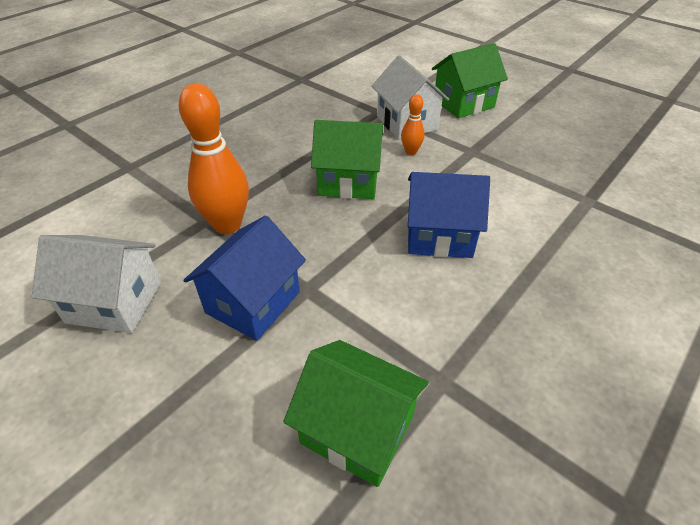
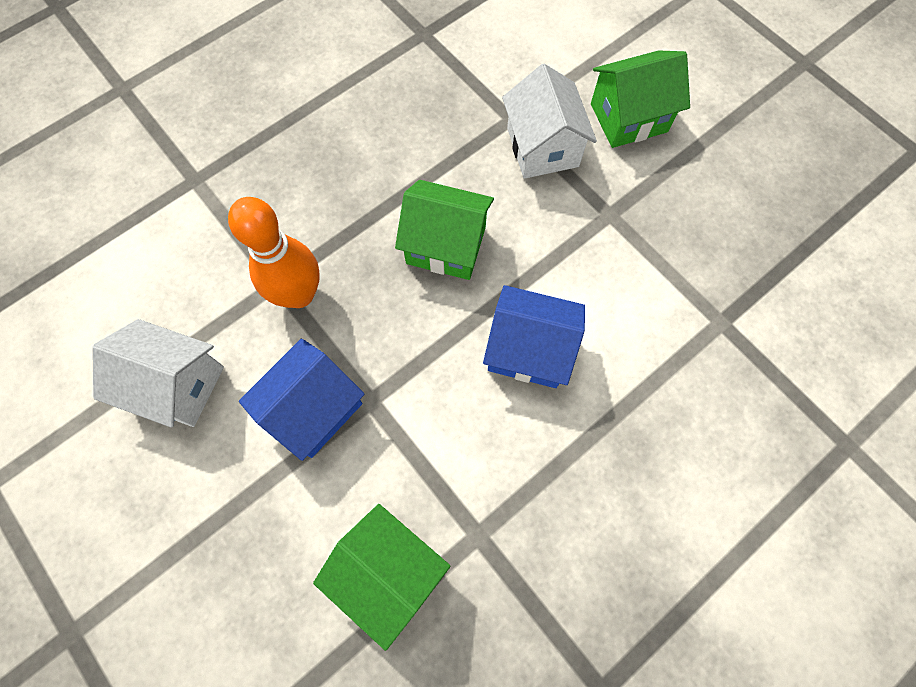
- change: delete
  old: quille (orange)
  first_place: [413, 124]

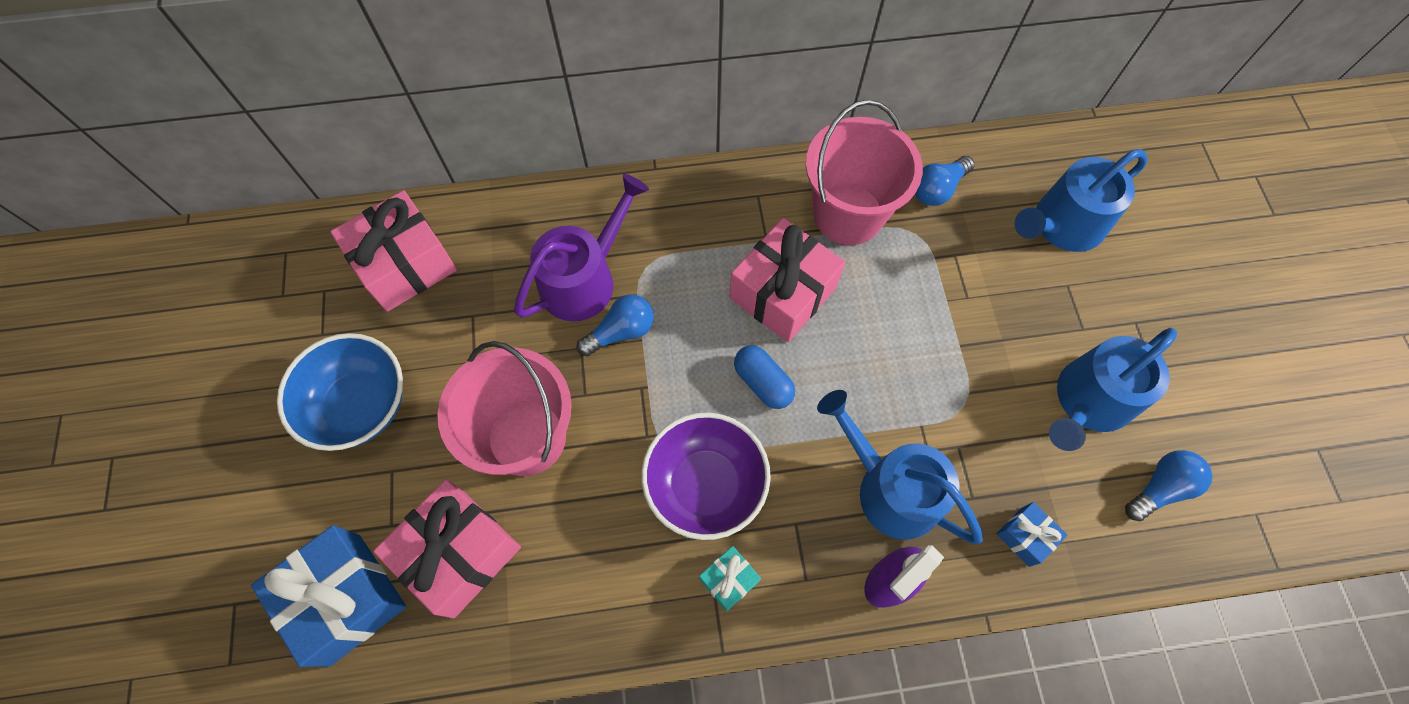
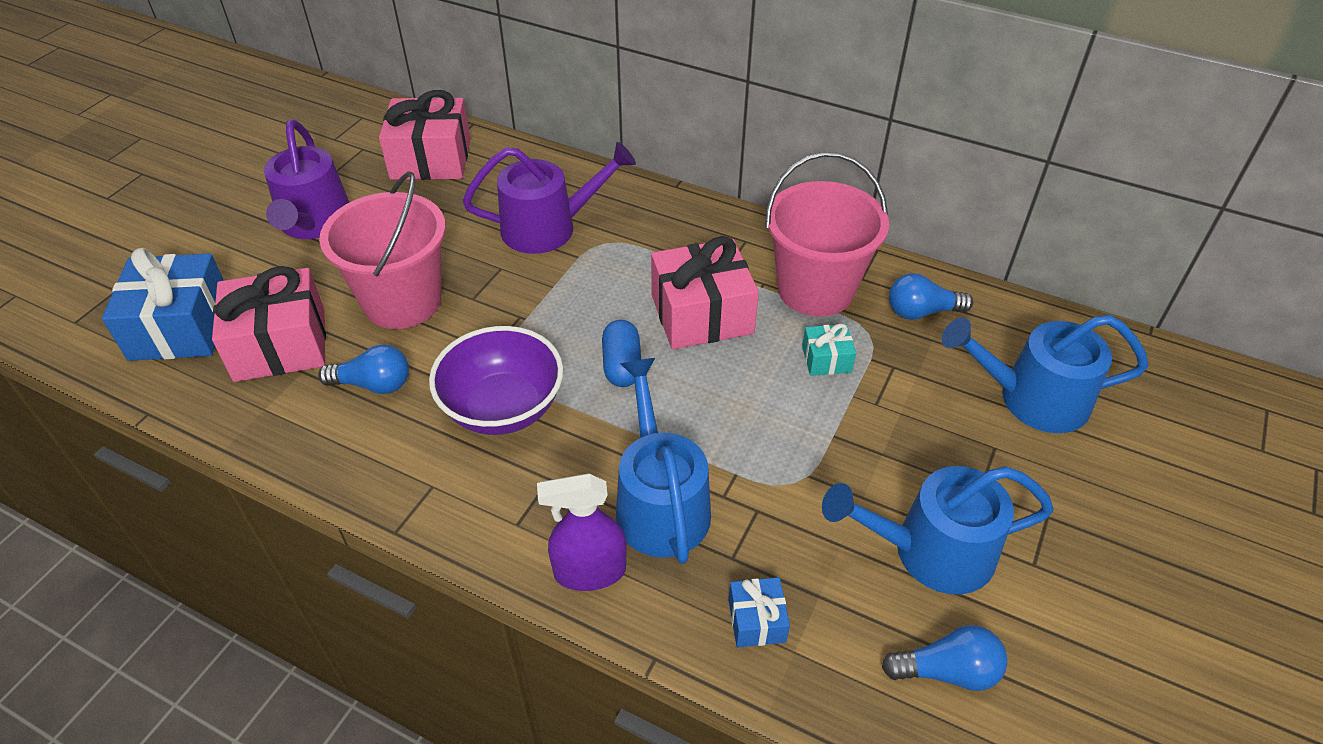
- change: replace
  old: bol (bleu)
  new: arrosoir (violet)
  first_place: [340, 392]
  second_place: [307, 179]
- change: move
  old: ampoule (bleu)
  first_place: [615, 325]
  second_place: [363, 369]
- change: move
  old: cadeau (turquoise)
  first_place: [730, 579]
  second_place: [829, 350]

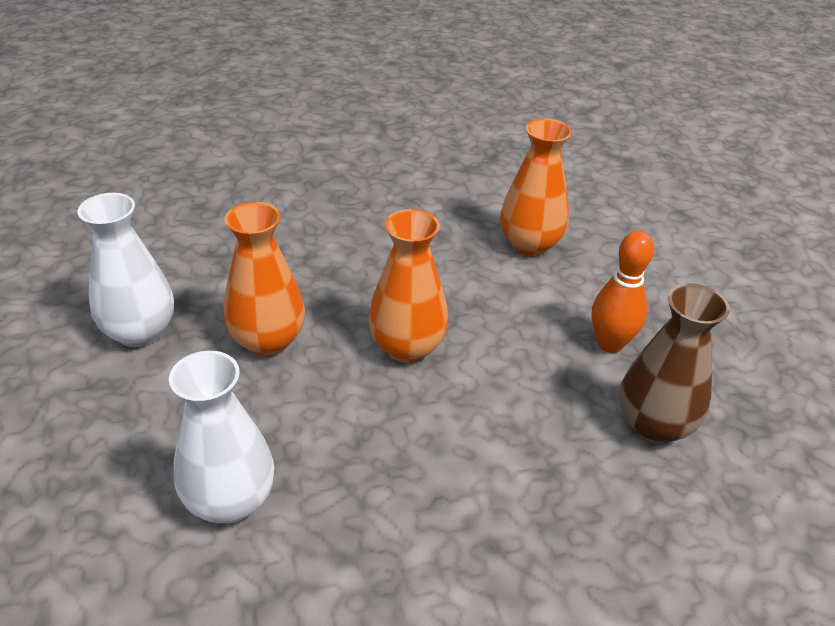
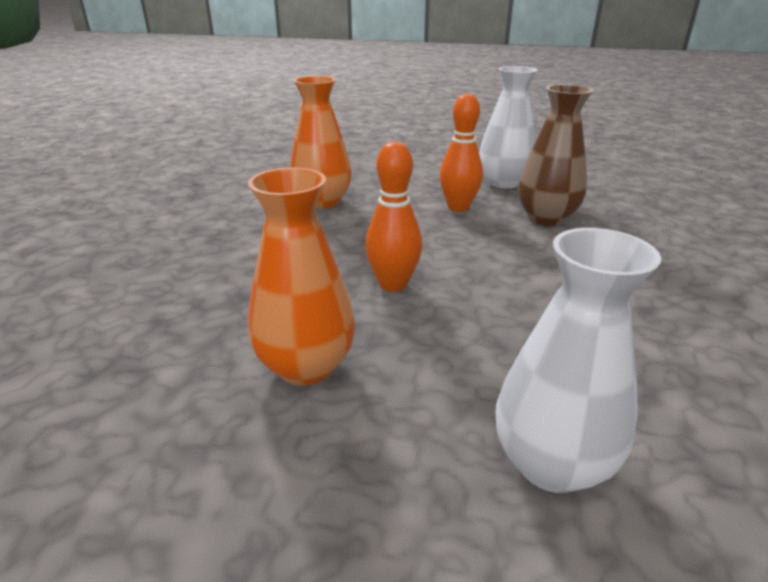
- change: replace
  old: vase (orange)
  new: quille (orange)
  first_place: [408, 286]
  second_place: [393, 217]
- change: move
  old: vase (blanc)
  first_place: [125, 270]
  second_place: [508, 127]

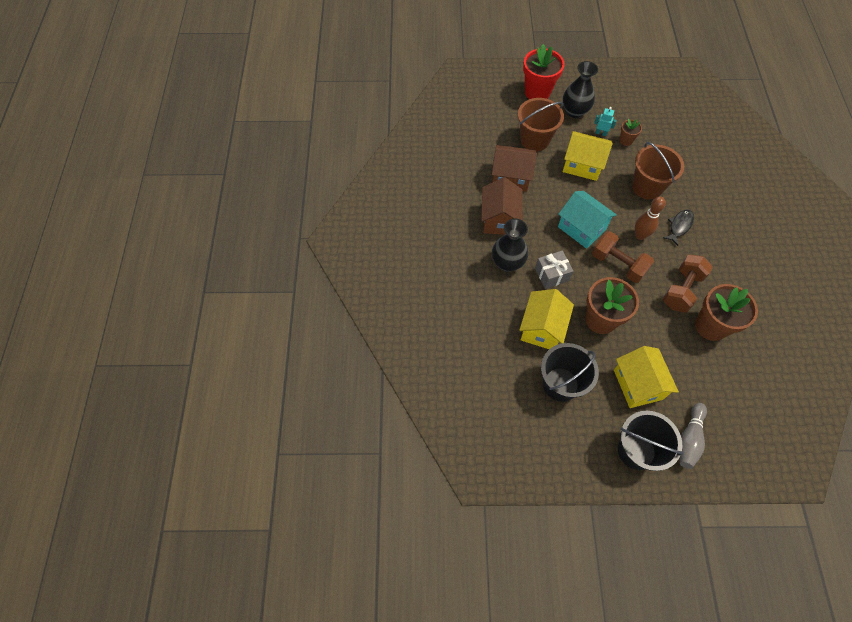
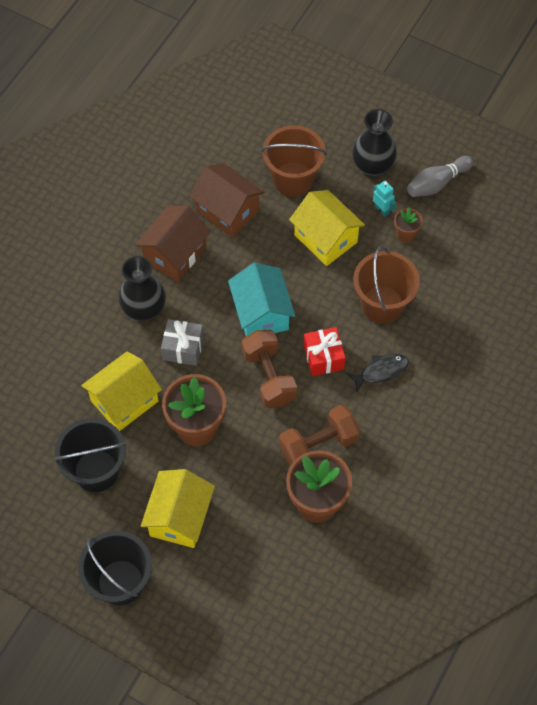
- change: replace
  old: quille (marron)
  new: cadeau (rouge)
  first_place: [650, 218]
  second_place: [325, 351]
- change: move
  old: quille (gris)
  first_place: [693, 436]
  second_place: [440, 176]
- change: delete
  old: pot de fleurs (rouge)
  first_place: [544, 71]

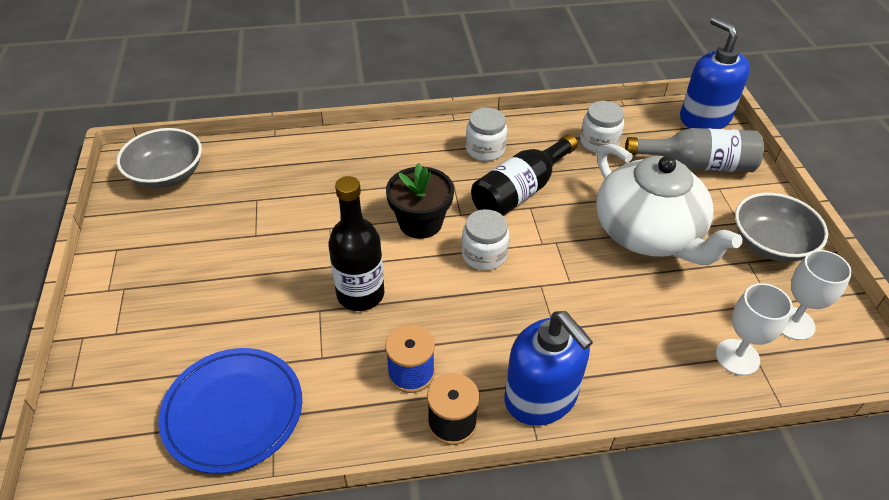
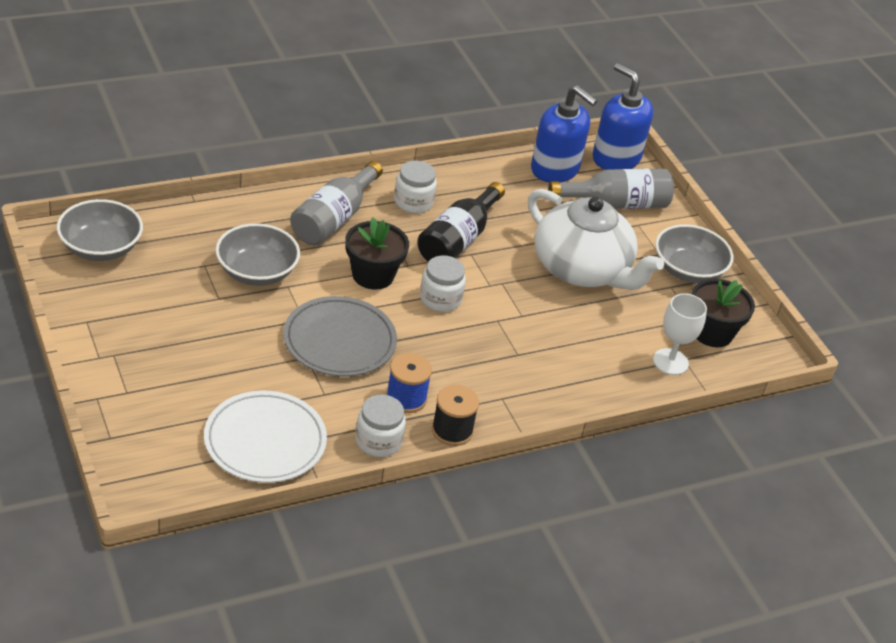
- change: recolor
  old: assiette (bleu)
  new: assiette (blanc)
  first_place: [230, 411]
  second_place: [265, 437]
- change: insert
  new: bol (gris)
  second_place: [257, 254]
- change: replace
  old: bouteille (noir)
  new: assiette (gris)
  first_place: [356, 243]
  second_place: [340, 336]
- change: insert
  new: bouteille (gris)
  second_place: [336, 203]
- change: move
  old: bocal (blanc)
  first_place: [602, 127]
  second_place: [380, 426]
- change: move
  old: distributeur de savon (bleu)
  first_place: [549, 368]
  second_place: [564, 134]
- change: replace
  old: verre à pied (blanc)
  new: pot de fleurs (noir)
  first_place: [816, 295]
  second_place: [723, 313]

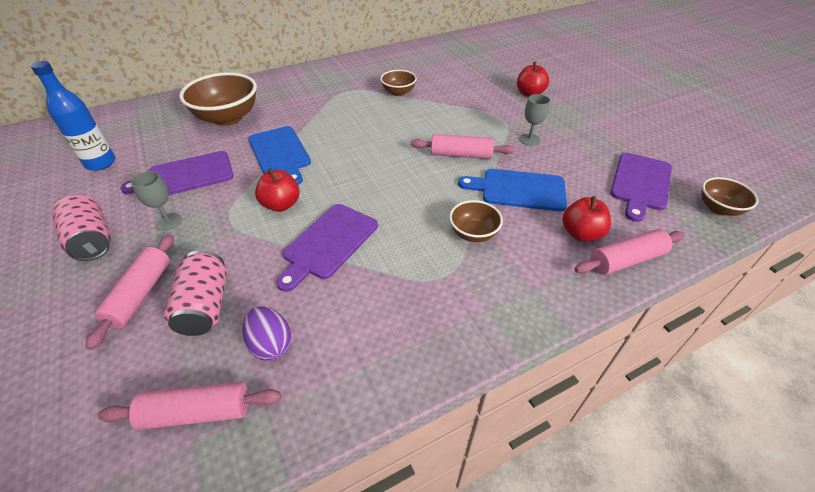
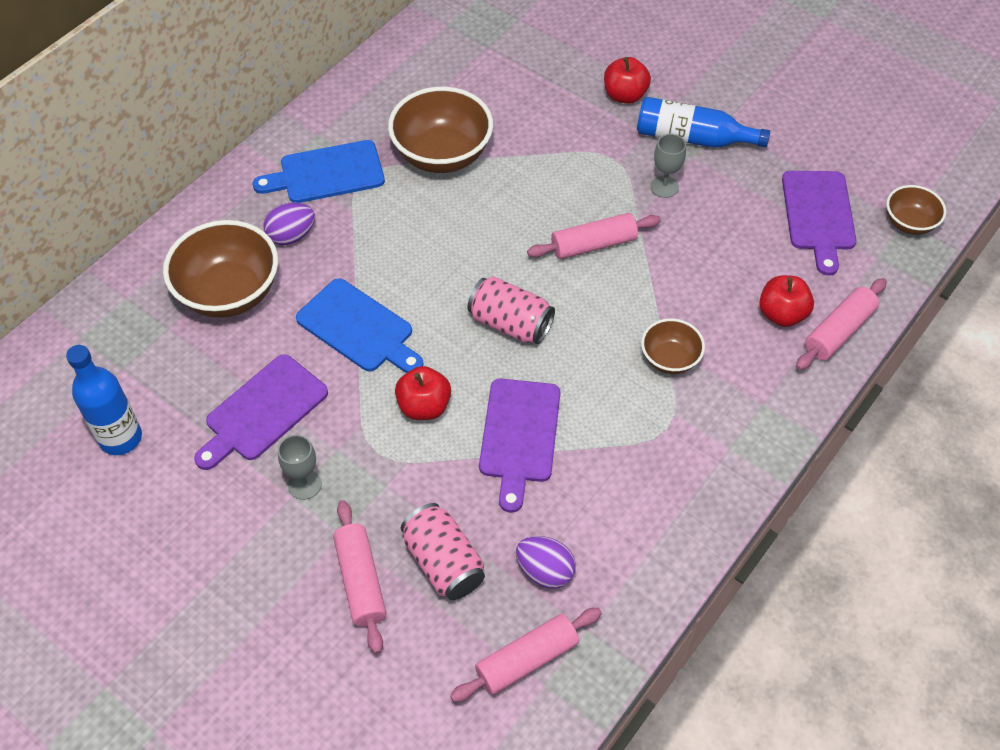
- change: move
  old: planche à découper (bleu)
  first_place: [512, 190]
  second_place: [319, 171]
- change: insert
  new: œuf (violet)
  second_place: [289, 223]
- change: resize
  old: bol (marron)
  first_place: [398, 83]
  second_place: [440, 130]
  factor: 1.84
- change: move
  old: canette (rose)
  first_place: [81, 228]
  second_place: [511, 310]
- change: insert
  new: bouteille (bleu)
  second_place: [703, 122]

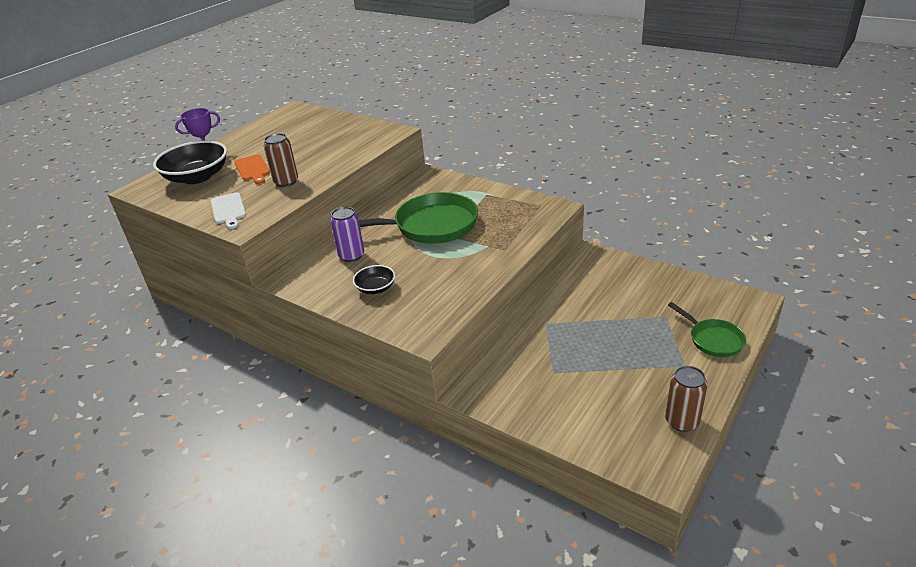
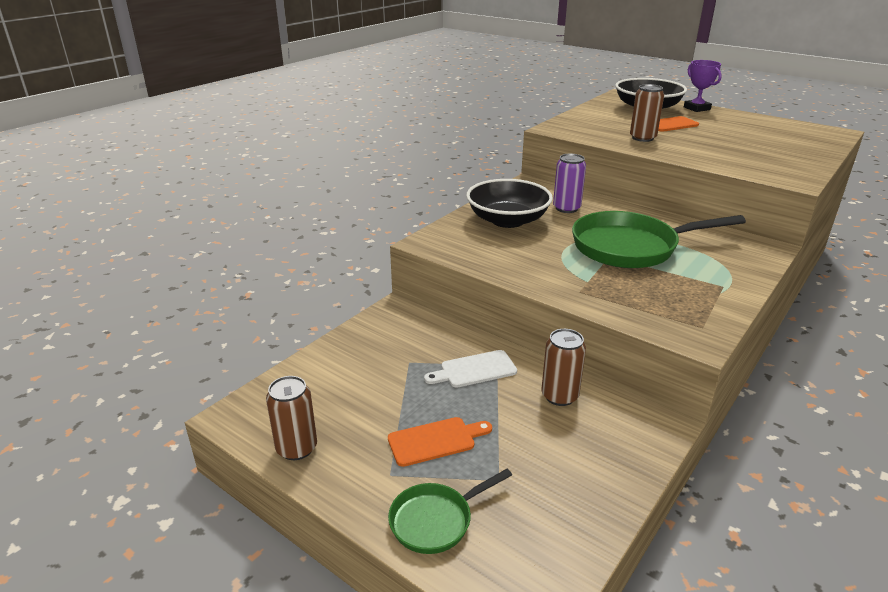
- change: insert
  new: planche à découper (orange)
  second_place: [440, 442]
- change: move
  old: planche à découper (blanc)
  first_place: [228, 210]
  second_place: [470, 369]
- change: resize
  old: bol (noir)
  first_place: [374, 279]
  second_place: [509, 203]
  factor: 1.96
- change: insert
  new: canette (marron)
  second_place: [563, 367]
- change: rotate
  old: poêle (vert)
  first_place: [418, 218]
  second_place: [659, 239]
  degrees: 90

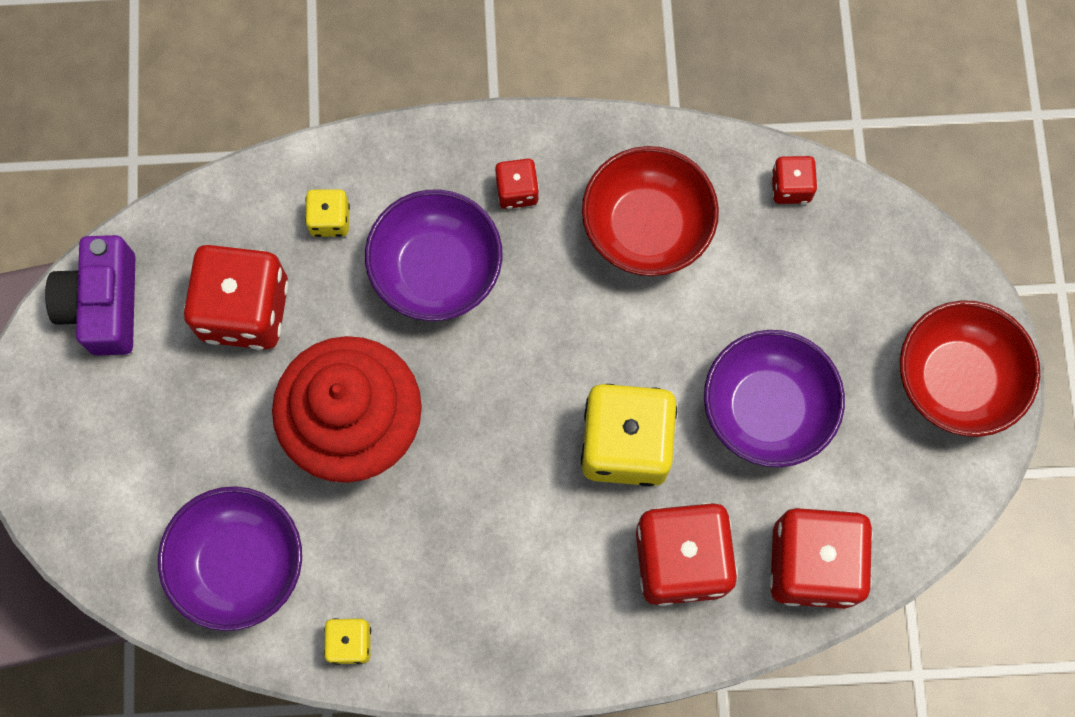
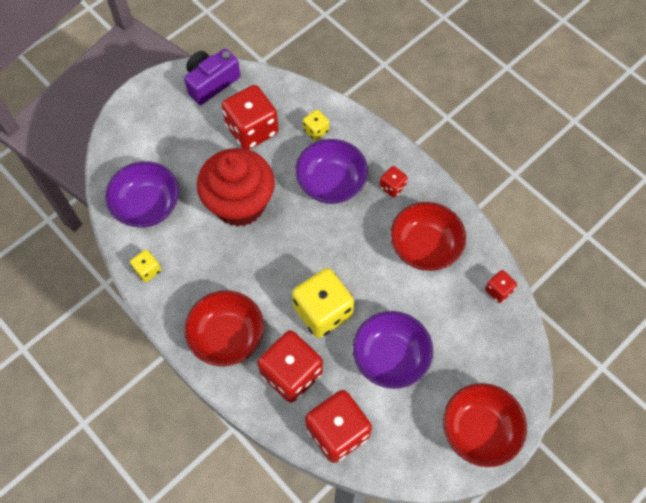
- change: insert
  new: bol (rouge)
  second_place: [224, 328]

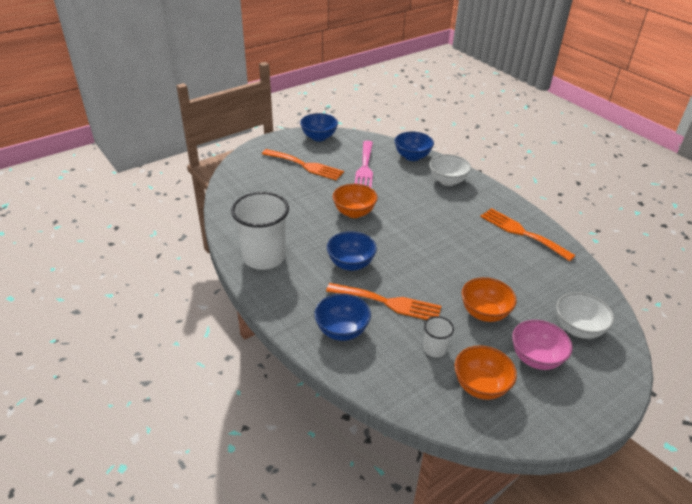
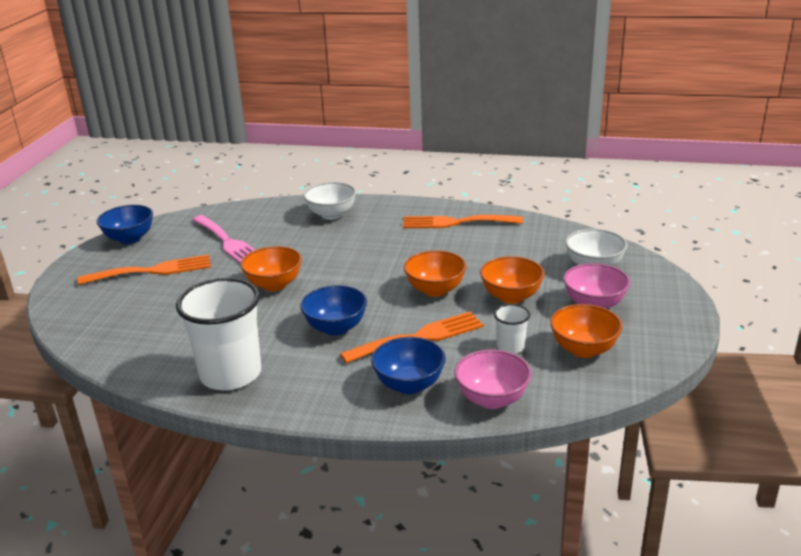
- change: insert
  new: bol (orange)
  second_place: [435, 273]
- change: insert
  new: bol (rose)
  second_place: [492, 379]
- change: delete
  old: bol (bleu)
  first_place: [414, 146]

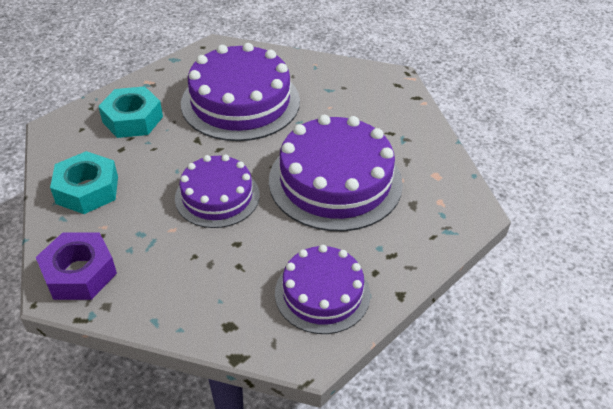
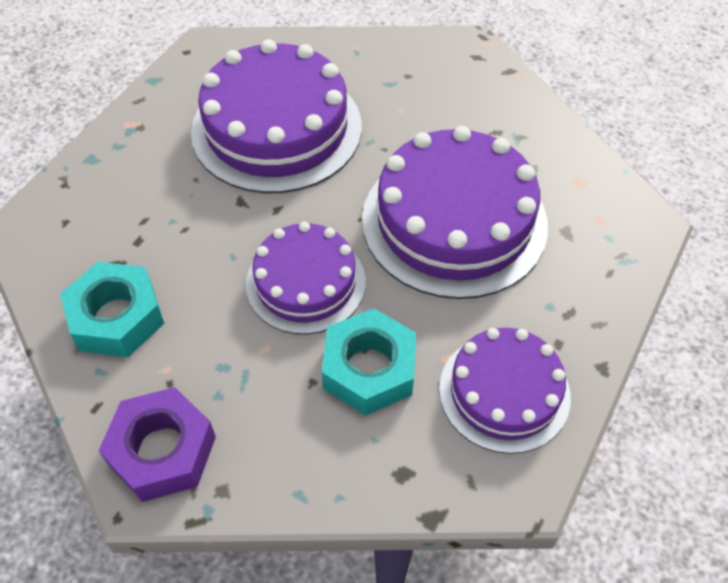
- change: move
  old: écrou (turquoise)
  first_place: [130, 112]
  second_place: [369, 362]

